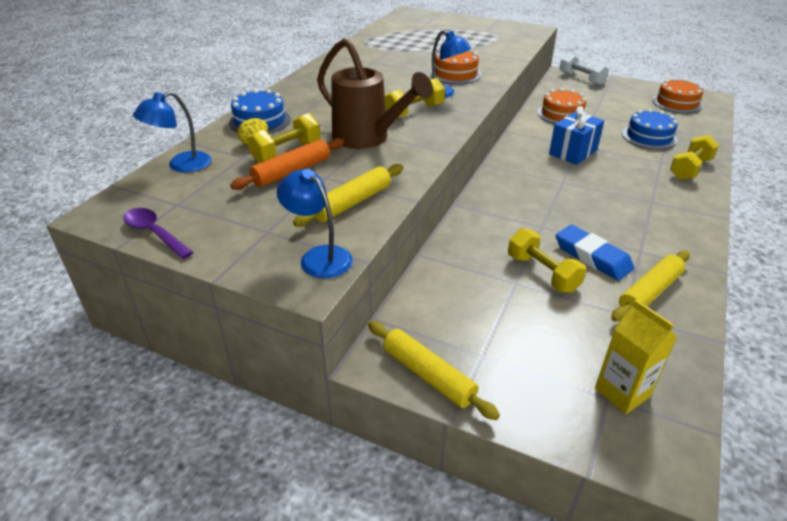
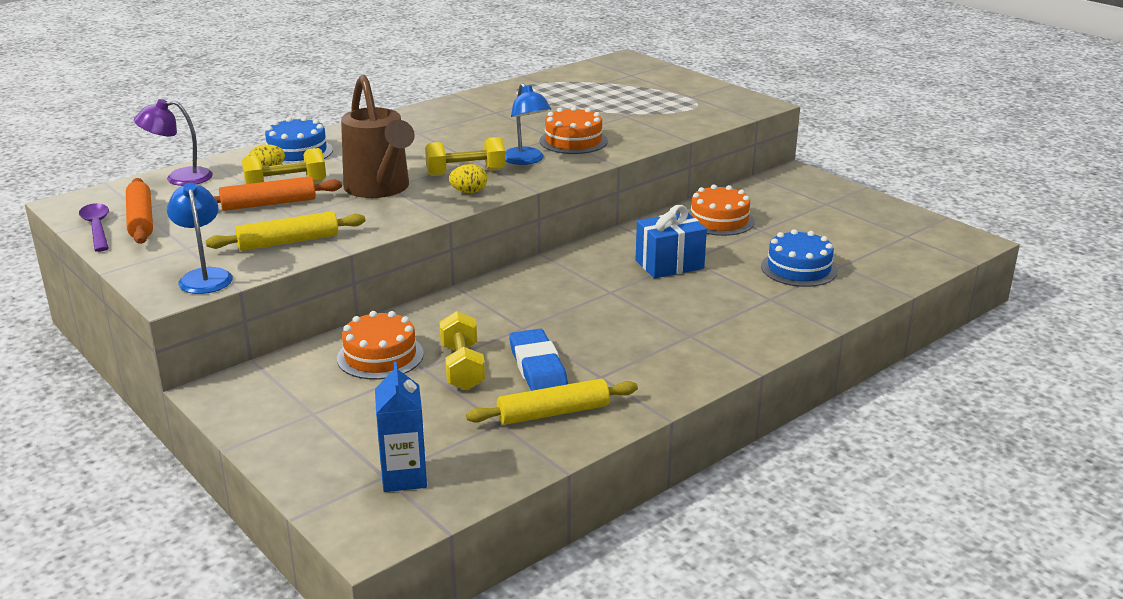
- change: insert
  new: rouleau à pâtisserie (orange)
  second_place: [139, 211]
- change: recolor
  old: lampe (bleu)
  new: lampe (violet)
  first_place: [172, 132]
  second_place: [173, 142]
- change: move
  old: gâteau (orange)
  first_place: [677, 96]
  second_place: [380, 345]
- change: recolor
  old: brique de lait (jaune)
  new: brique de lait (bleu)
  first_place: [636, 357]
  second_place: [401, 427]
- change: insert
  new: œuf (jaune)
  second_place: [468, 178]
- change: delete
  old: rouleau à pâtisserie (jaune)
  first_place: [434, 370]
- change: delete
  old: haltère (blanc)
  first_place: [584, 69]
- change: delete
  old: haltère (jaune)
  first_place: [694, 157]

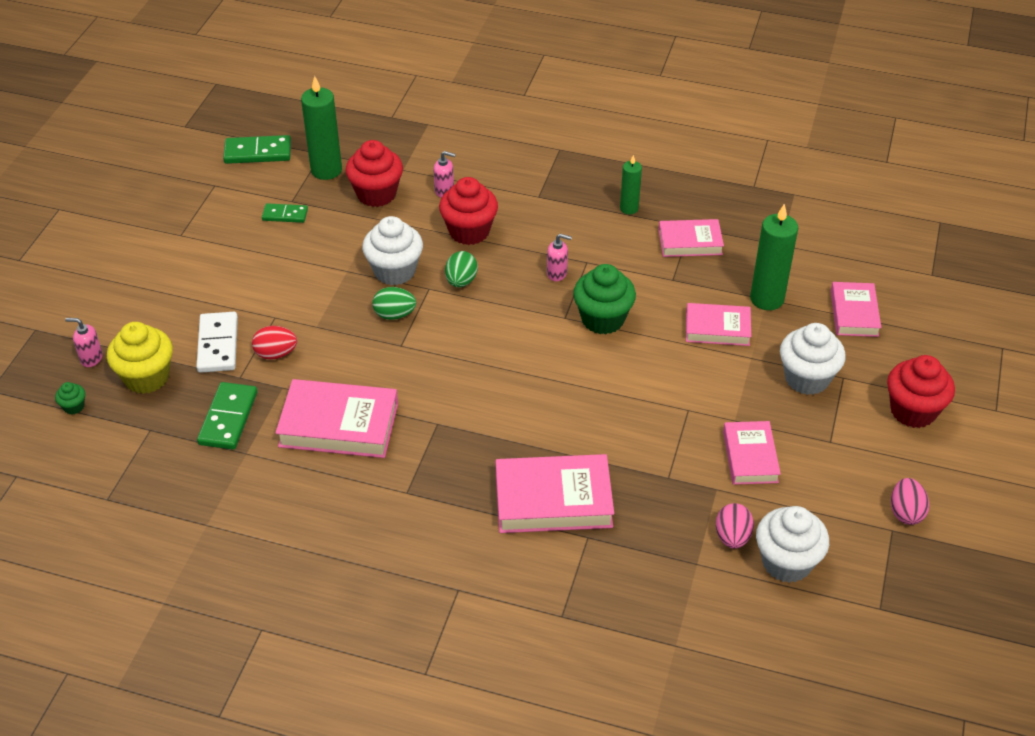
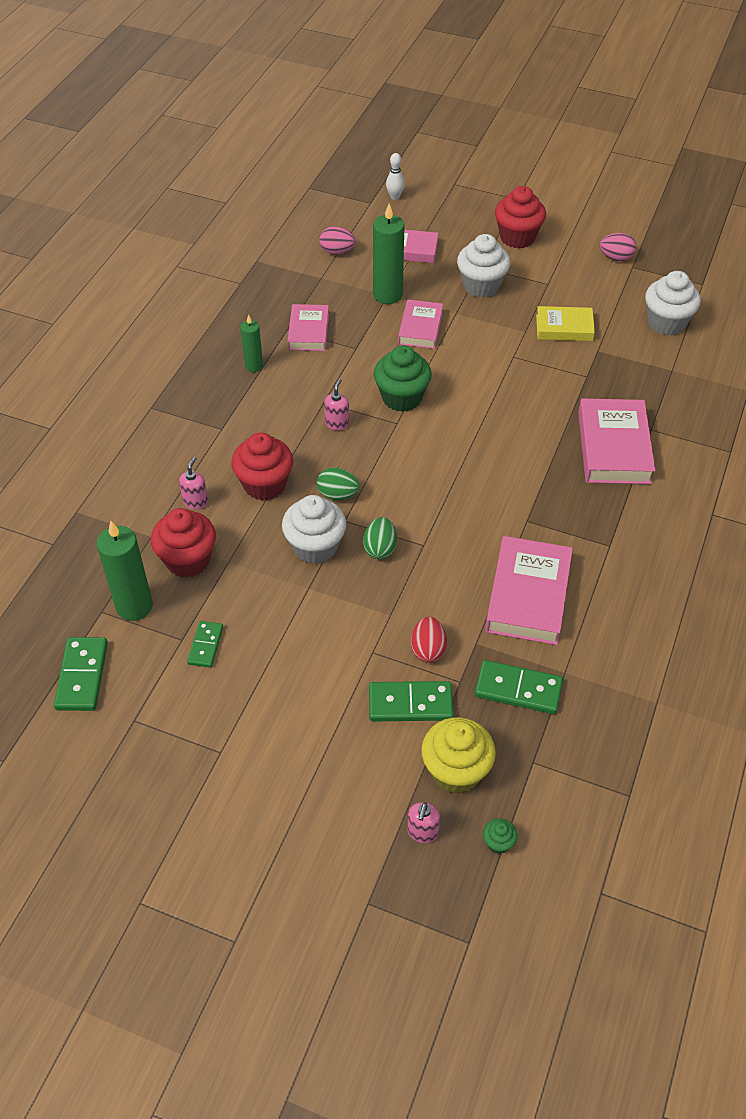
- change: move
  old: œuf (rose)
  first_place: [735, 526]
  second_place: [337, 240]
- change: recolor
  old: domino (blanc)
  new: domino (vert)
  first_place: [217, 342]
  second_place: [411, 701]
- change: insert
  new: quille (blanc)
  second_place: [395, 176]
- change: recolor
  old: livre (rose)
  new: livre (jaune)
  first_place: [752, 453]
  second_place: [565, 323]

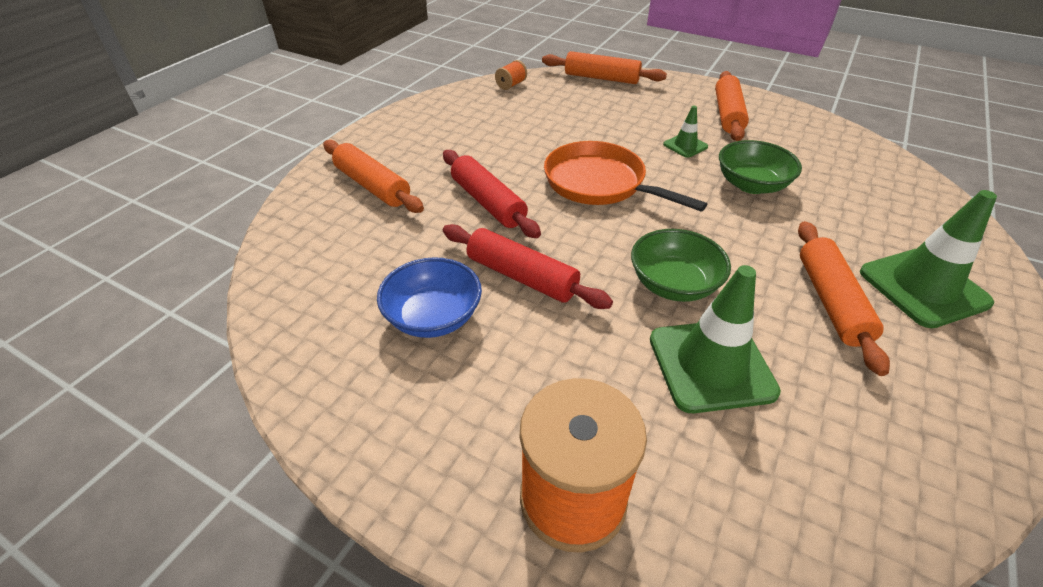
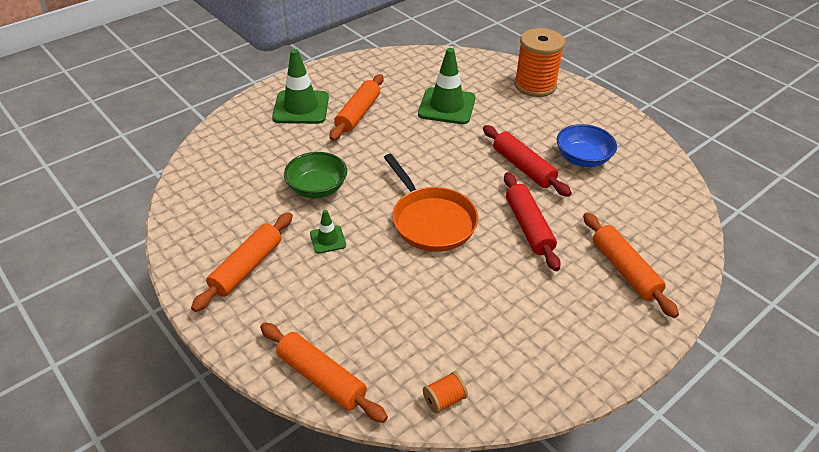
- change: delete
  old: bol (vert)
  first_place: [681, 265]

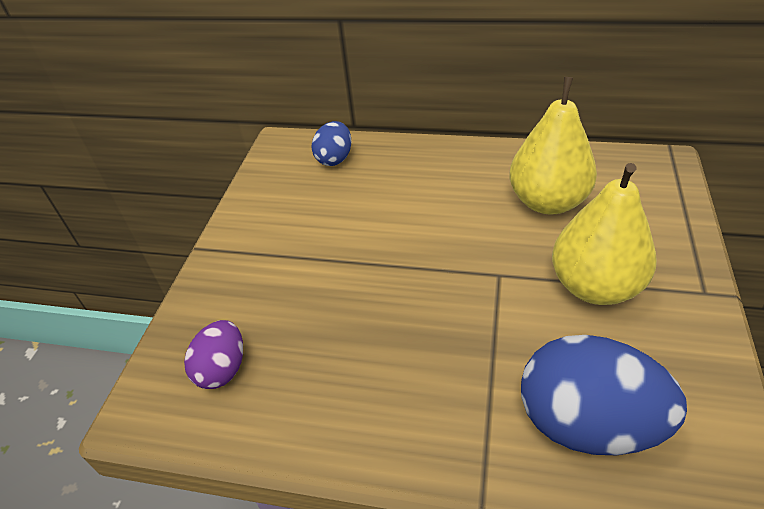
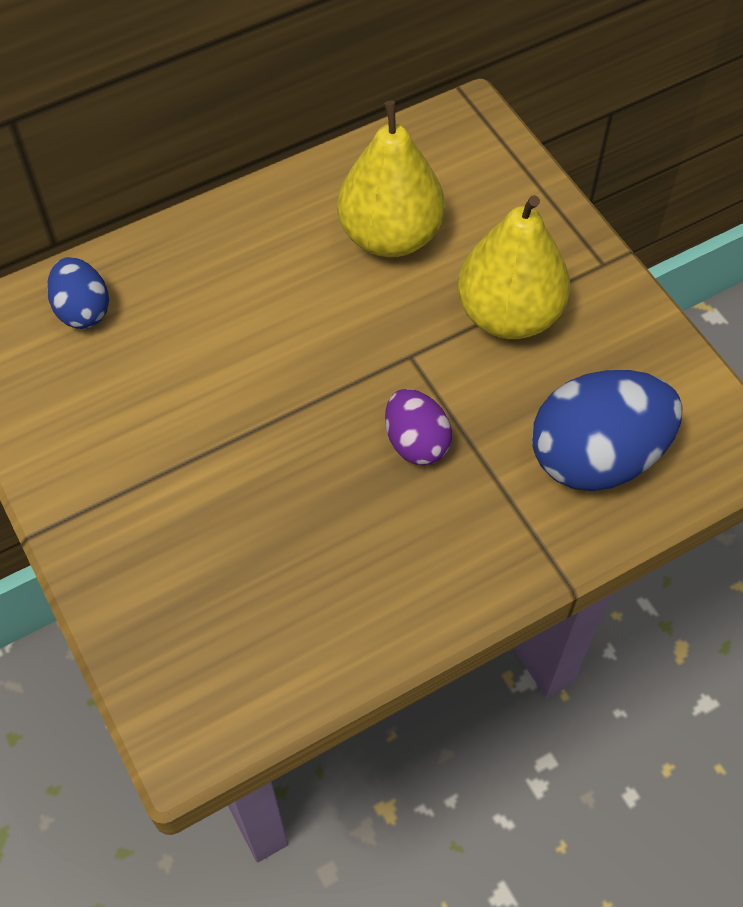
- change: move
  old: œuf (violet)
  first_place: [213, 354]
  second_place: [418, 427]

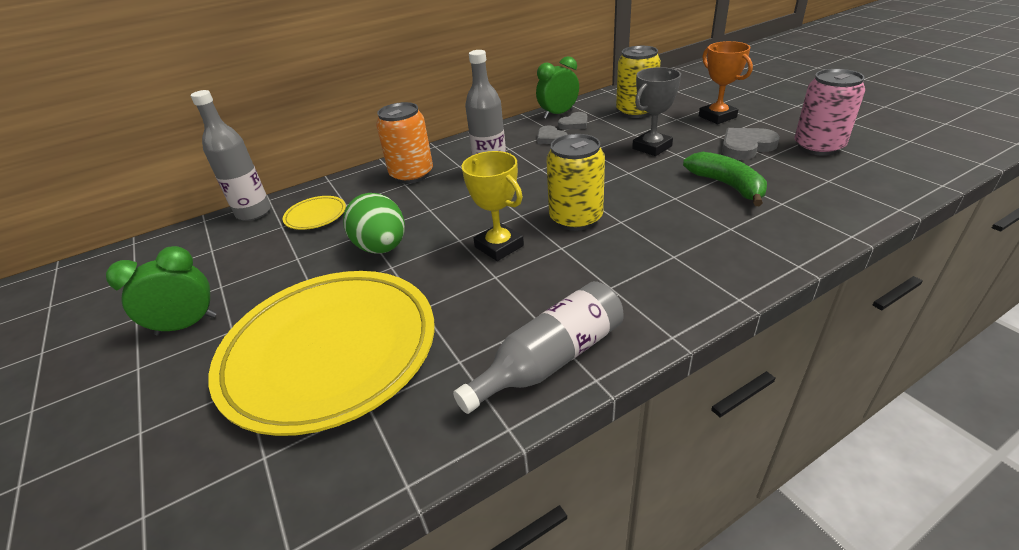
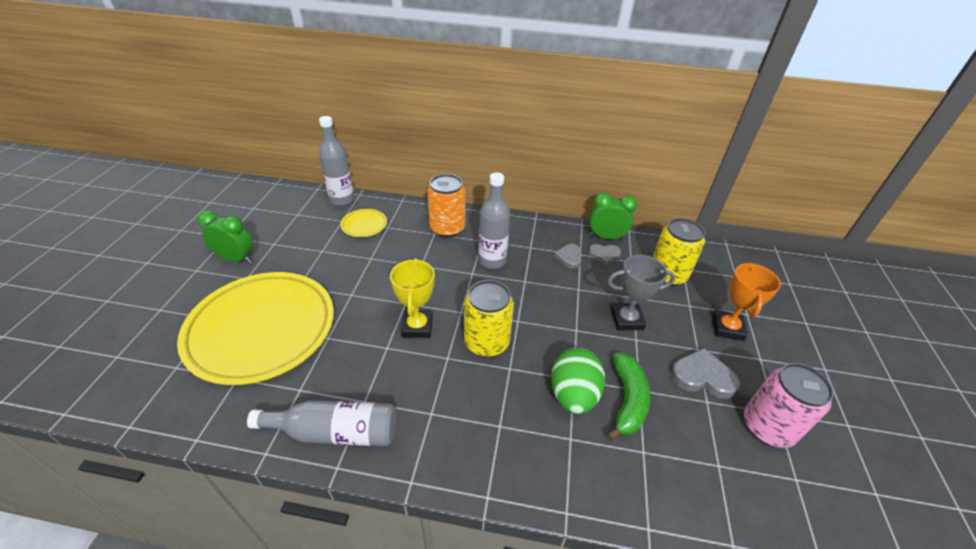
- change: move
  old: œuf (vert)
  first_place: [374, 223]
  second_place: [578, 381]

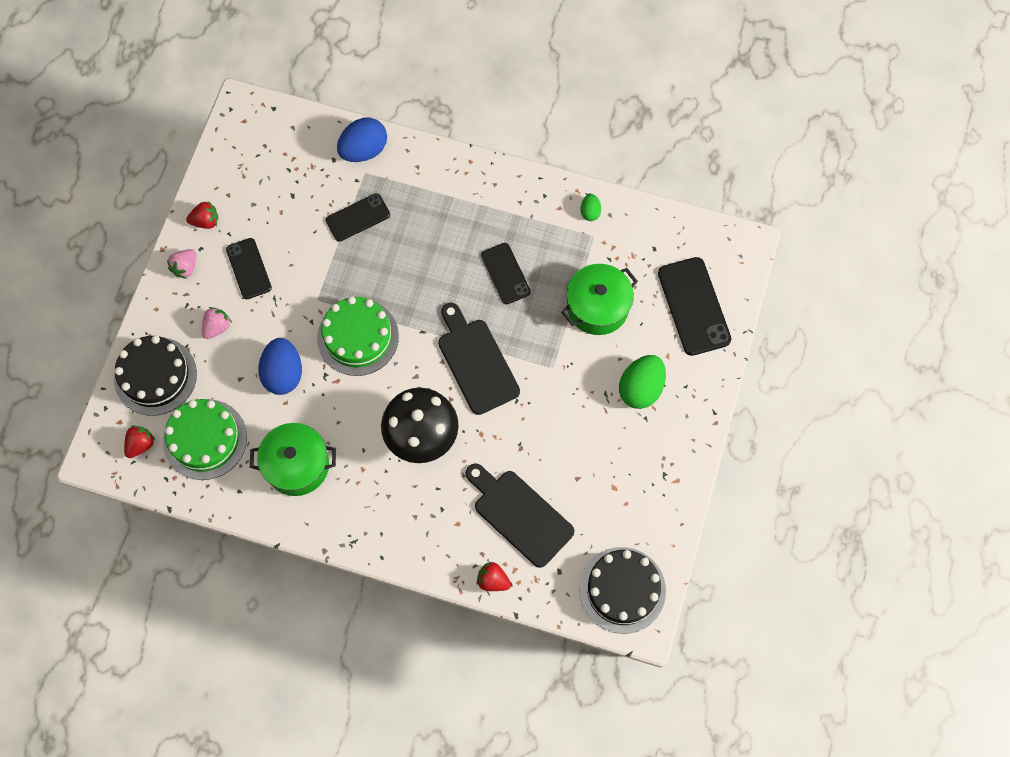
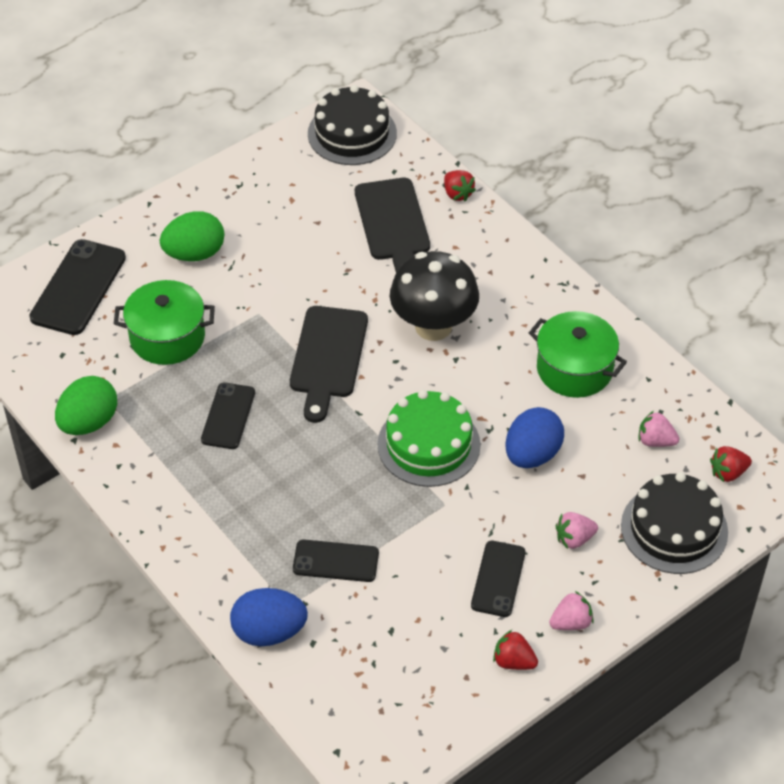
- change: resize
  old: œuf (vert)
  first_place: [591, 207]
  second_place: [86, 405]
  factor: 1.97
- change: replace
  old: gâteau (vert)
  new: fraise (rose)
  first_place: [205, 439]
  second_place: [658, 429]

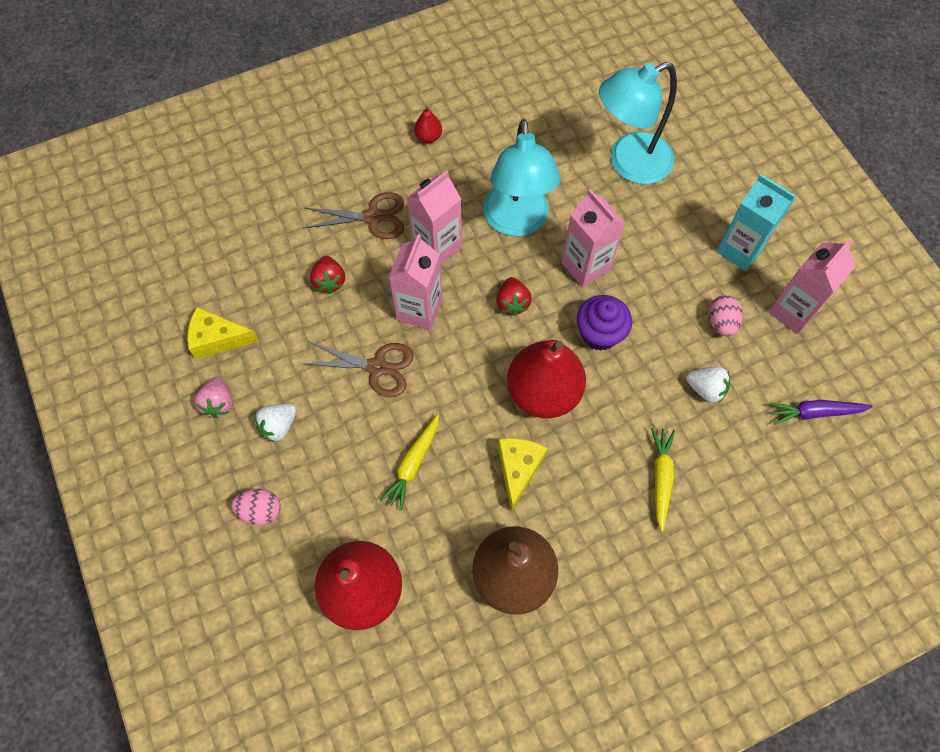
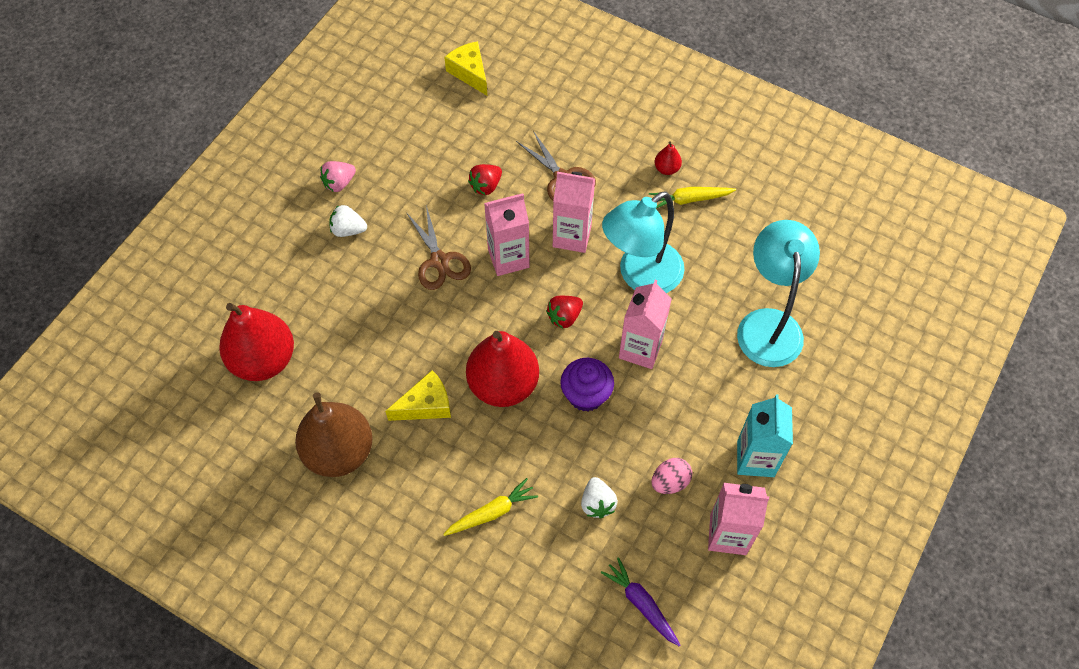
- change: move
  old: fromage (jaune)
  first_place: [223, 333]
  second_place: [465, 68]
- change: move
  old: carotte (jaune)
  first_place: [409, 462]
  second_place: [692, 197]
- change: rotate
  old: lampe (turquoise)
  first_place: [638, 123]
  second_place: [778, 293]
  degrees: 60
- change: delete
  old: œuf (rose)
  first_place: [255, 507]

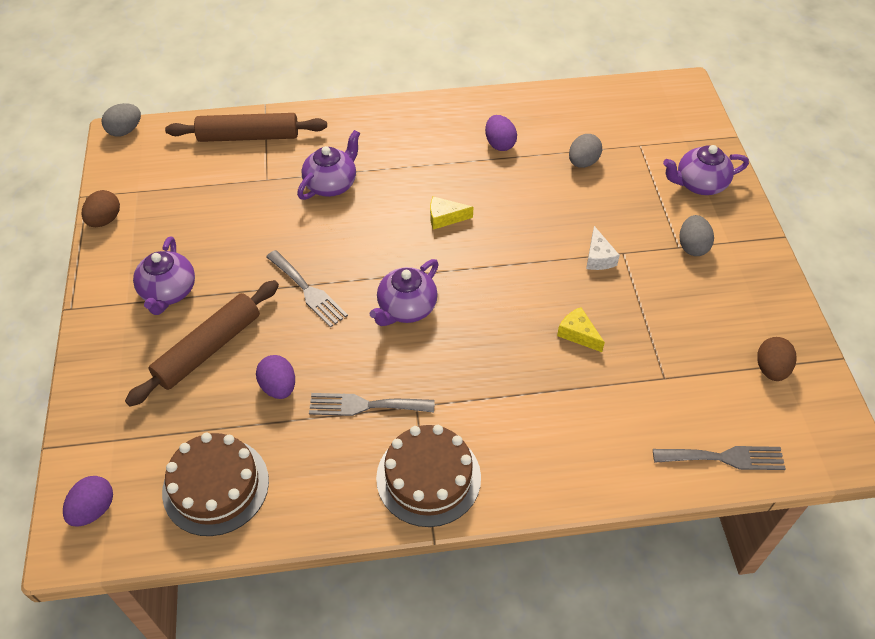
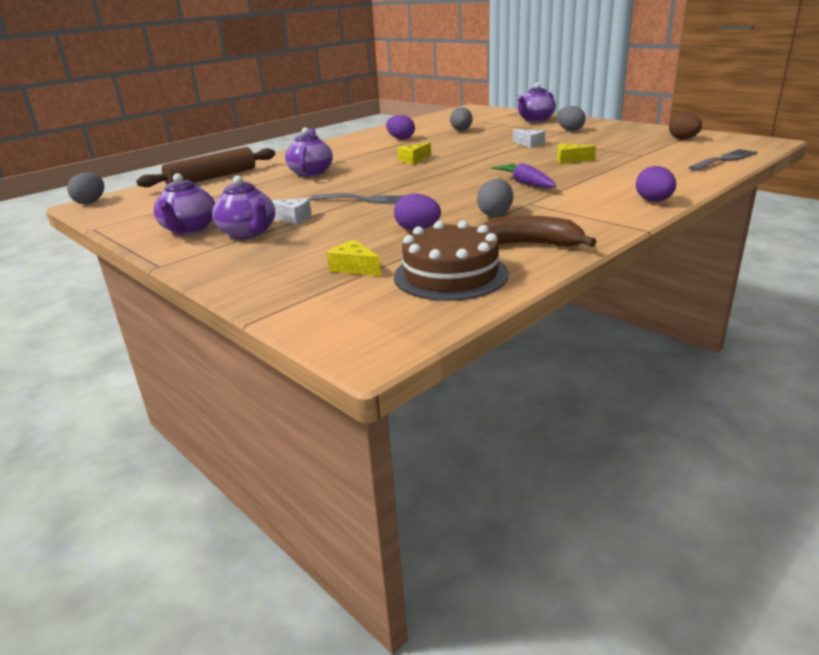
- change: move
  old: théière (violet)
  first_place: [404, 292]
  second_place: [184, 204]
- change: insert
  new: fromage (blanc)
  second_place: [291, 211]
- change: insert
  new: fromage (jaune)
  second_place: [354, 258]
- change: replace
  old: fourchette (gris)
  new: œuf (gris)
  first_place: [372, 404]
  second_place: [495, 198]
- change: insert
  new: banane (marron)
  second_place: [539, 231]
- change: insert
  new: carotte (violet)
  second_place: [524, 175]
- change: move
  old: œuf (violet)
  first_place: [88, 501]
  second_place: [656, 184]
- change: delete
  old: œuf (marron)
  first_place: [101, 208]
- change: delete
  old: rouleau à pâtisserie (marron)
  first_place: [202, 343]
- change: delete
  old: gâteau (marron)
  first_place: [428, 476]

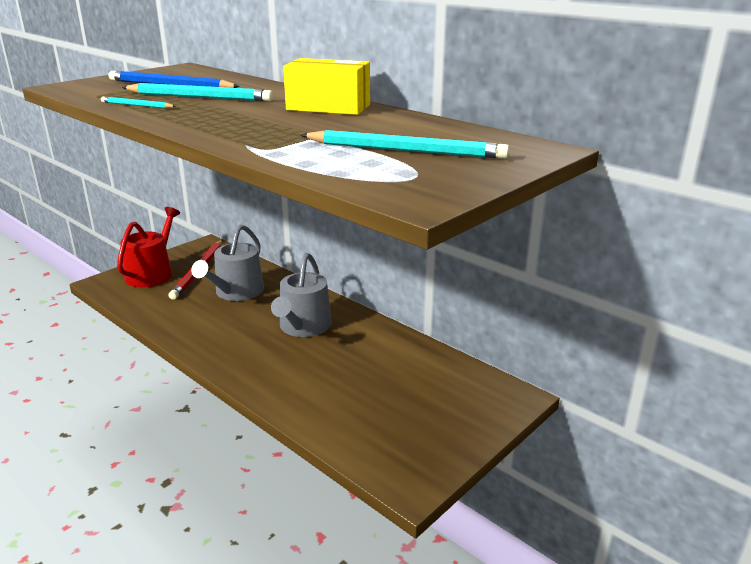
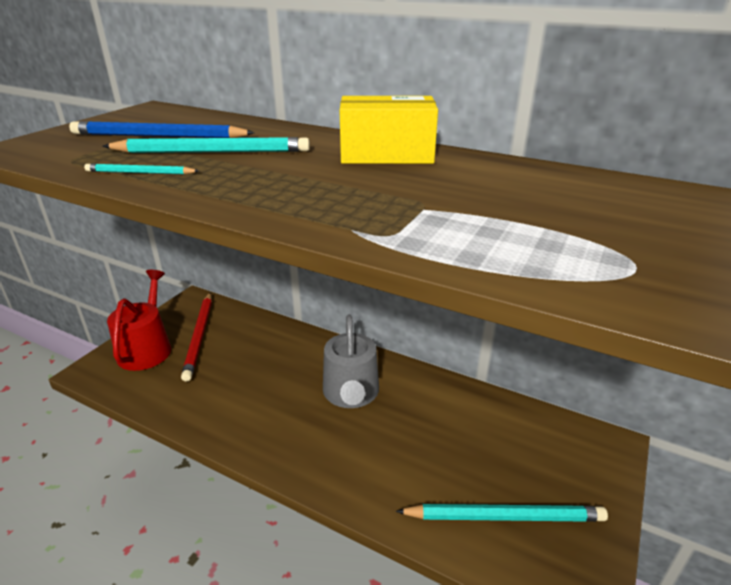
- change: move
  old: crayon (turquoise)
  first_place: [405, 144]
  second_place: [502, 513]
- change: delete
  old: arrosoir (gris)
  first_place: [227, 262]

